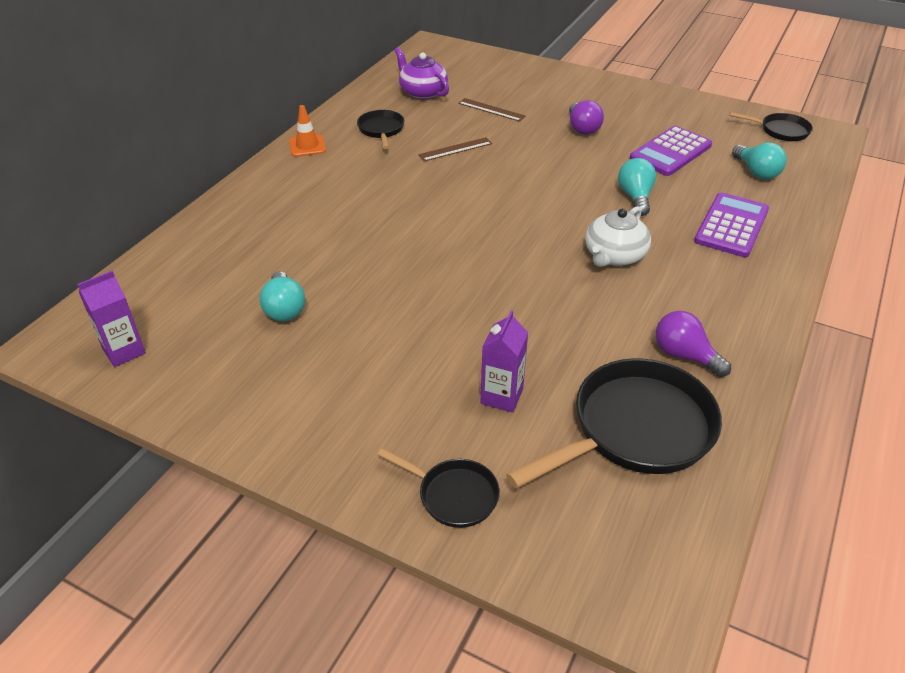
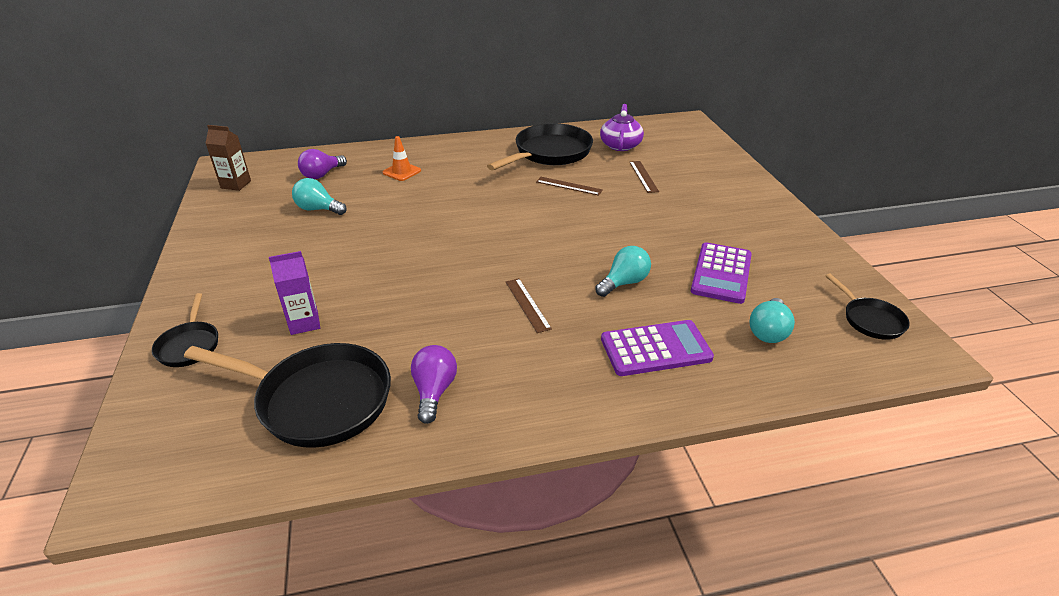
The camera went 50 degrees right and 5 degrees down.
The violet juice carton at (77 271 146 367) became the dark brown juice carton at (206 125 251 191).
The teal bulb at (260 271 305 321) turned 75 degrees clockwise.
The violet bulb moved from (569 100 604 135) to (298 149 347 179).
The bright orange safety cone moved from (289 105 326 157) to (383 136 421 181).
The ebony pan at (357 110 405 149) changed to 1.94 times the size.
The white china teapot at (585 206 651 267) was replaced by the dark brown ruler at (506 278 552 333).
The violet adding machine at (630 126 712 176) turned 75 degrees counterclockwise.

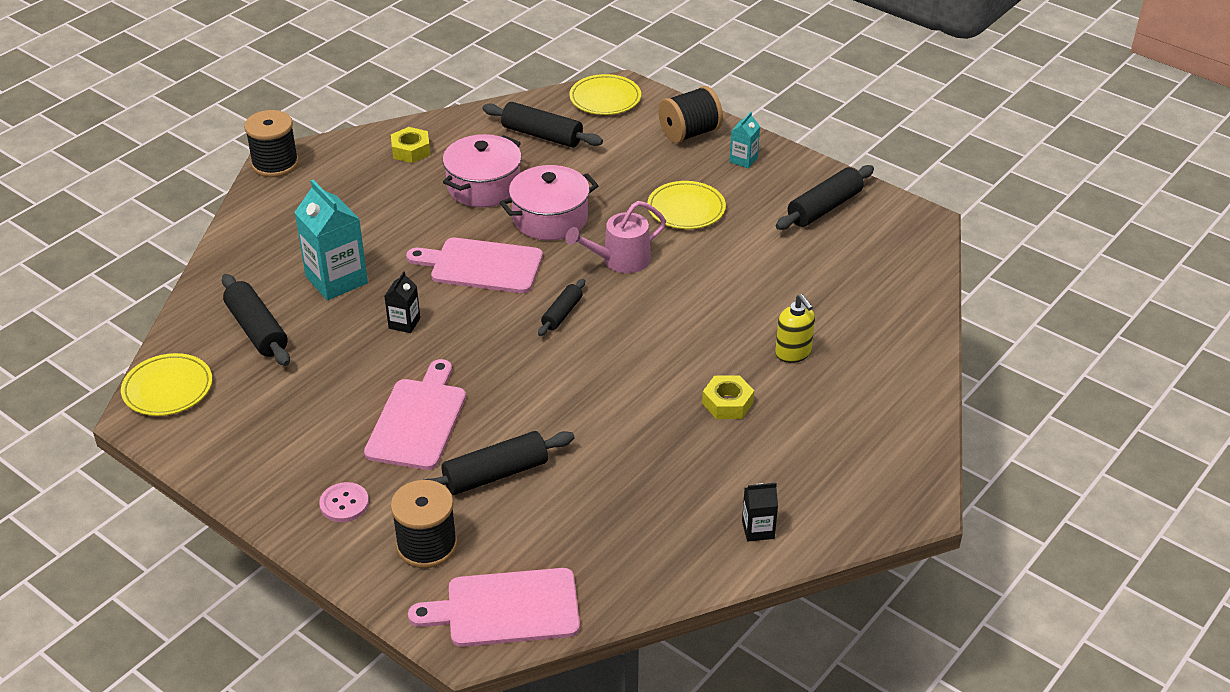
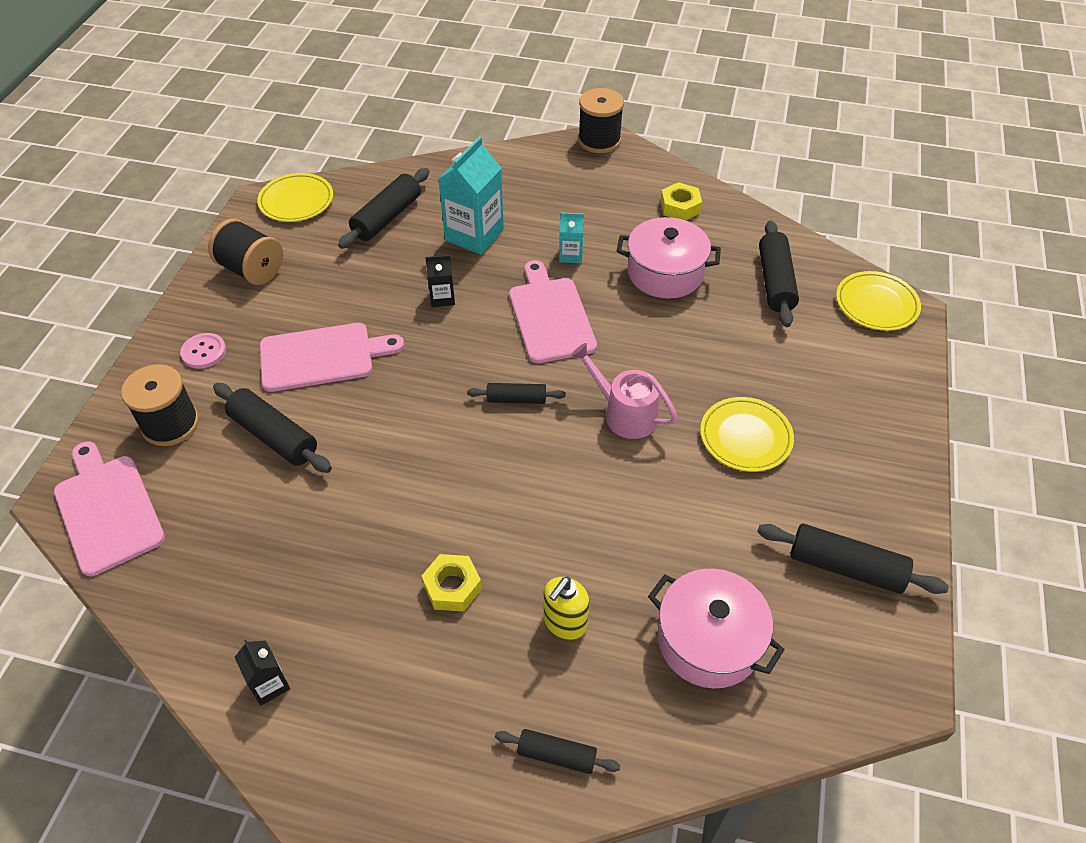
The camera went 65 degrees right and 10 degrees up.
The ebony reel of thread moved from (658 86 723 143) to (208 219 283 285).
The ebony pastry roller at (495 729 621 774) appeared.
The teal juice carton moved from (729 112 760 168) to (559 212 584 263).
The rose-pink stockpot moved from (500 165 599 240) to (648 568 785 688).

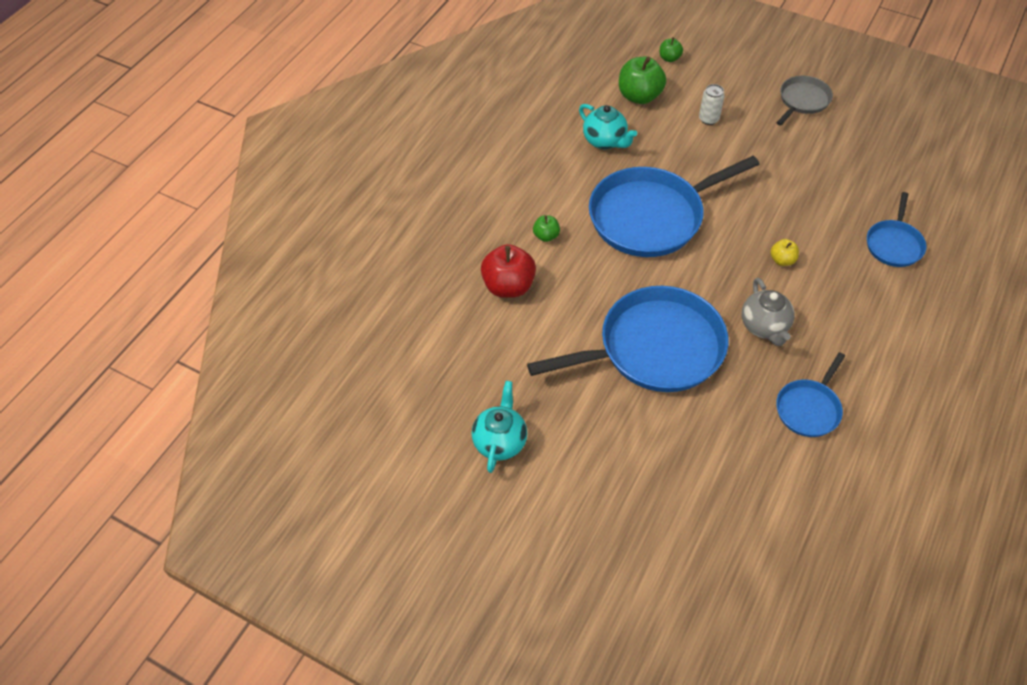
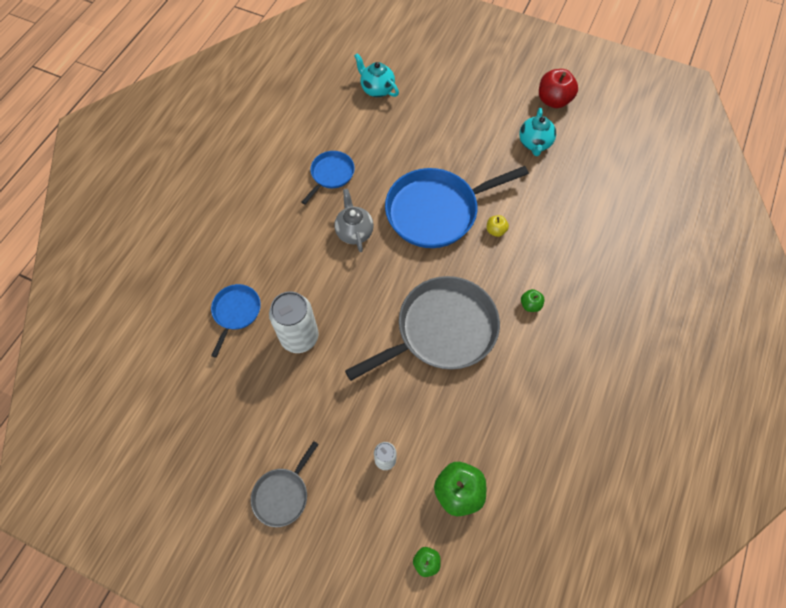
The camera went 175 degrees right and 10 degrees up.
The white can at (269 291 319 353) appeared.
The cobalt pan at (589 156 759 257) became the ash-grey pan at (345 276 500 381).
The teal china teapot moved from (579 104 637 149) to (354 53 399 97).
The yellow apple moved from (770 239 799 266) to (487 215 509 237).
The scarlet apple moved from (481 244 536 298) to (539 69 578 108).

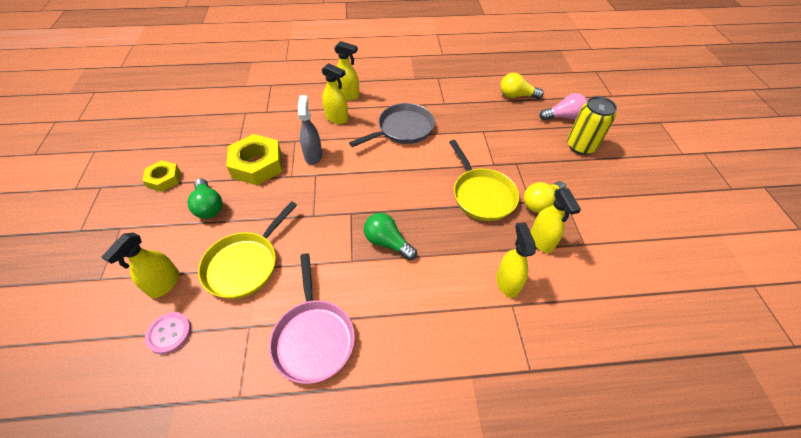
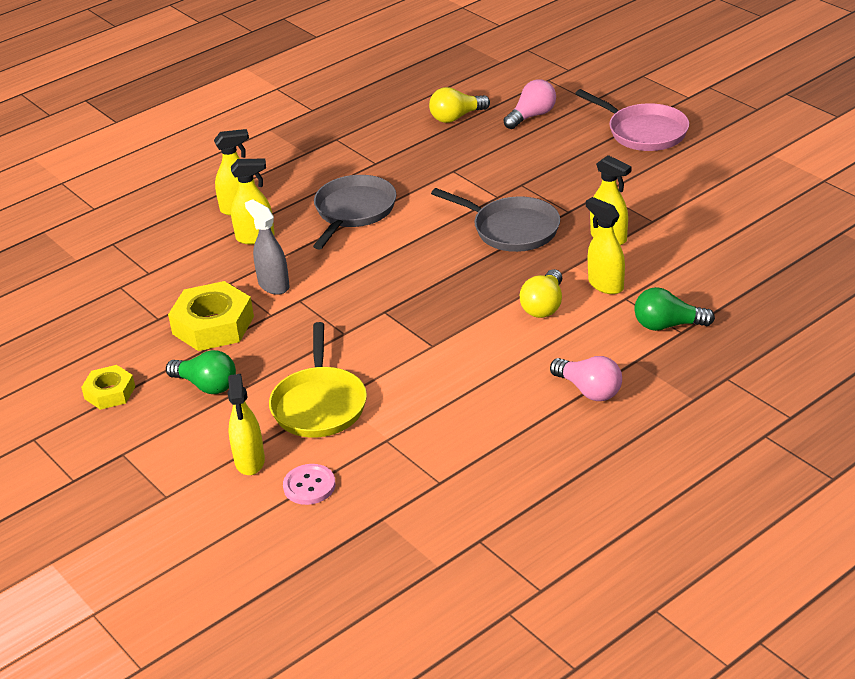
The camera went 30 degrees left and 15 degrees down.
The yellow pan at (449 140 519 221) became the ash-grey pan at (431 188 560 252).
The yellow bulb moved from (524 181 566 213) to (520 269 562 318).
The rose-pink bulb at (550 356 622 401) appeared.
The rose-pink pan moved from (269 253 355 384) to (575 89 689 151).
The emerald bulb moved from (364 213 417 260) to (634 287 715 331).
The yellow can at (567 96 617 155) disappeared.

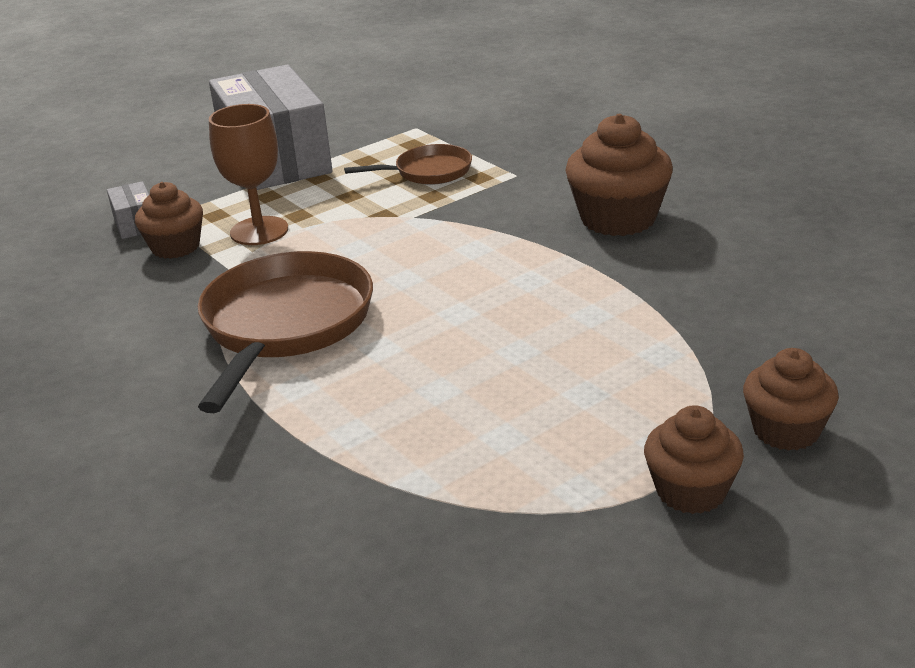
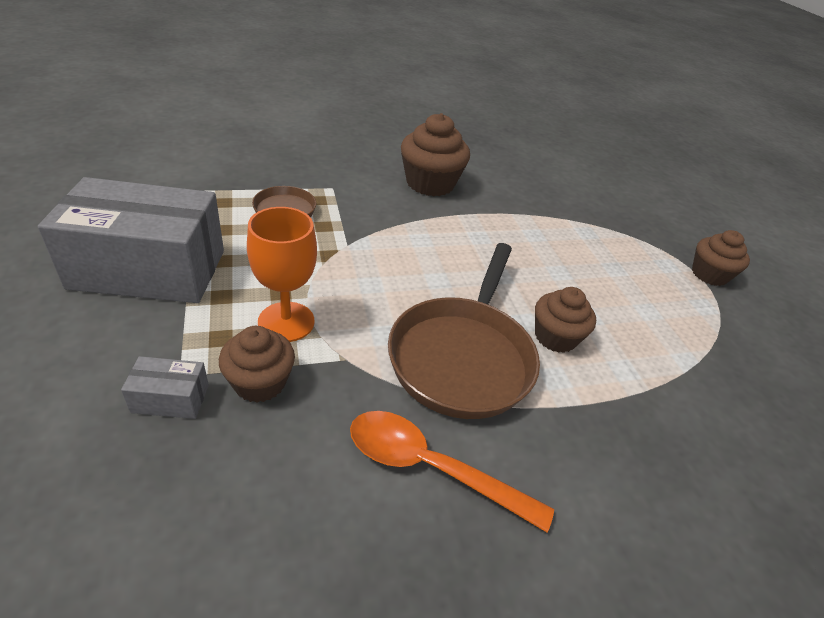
The camera went 75 degrees left and 10 degrees up.
The dark brown goblet at (209 104 288 245) became the bright orange goblet at (247 207 317 342).
The bright orange tablespoon at (350 411 554 532) appeared.
The dark brown pan at (198 251 373 413) turned 105 degrees counterclockwise.
The dark brown fairy cake moved from (743 348 839 451) to (535 287 596 353).

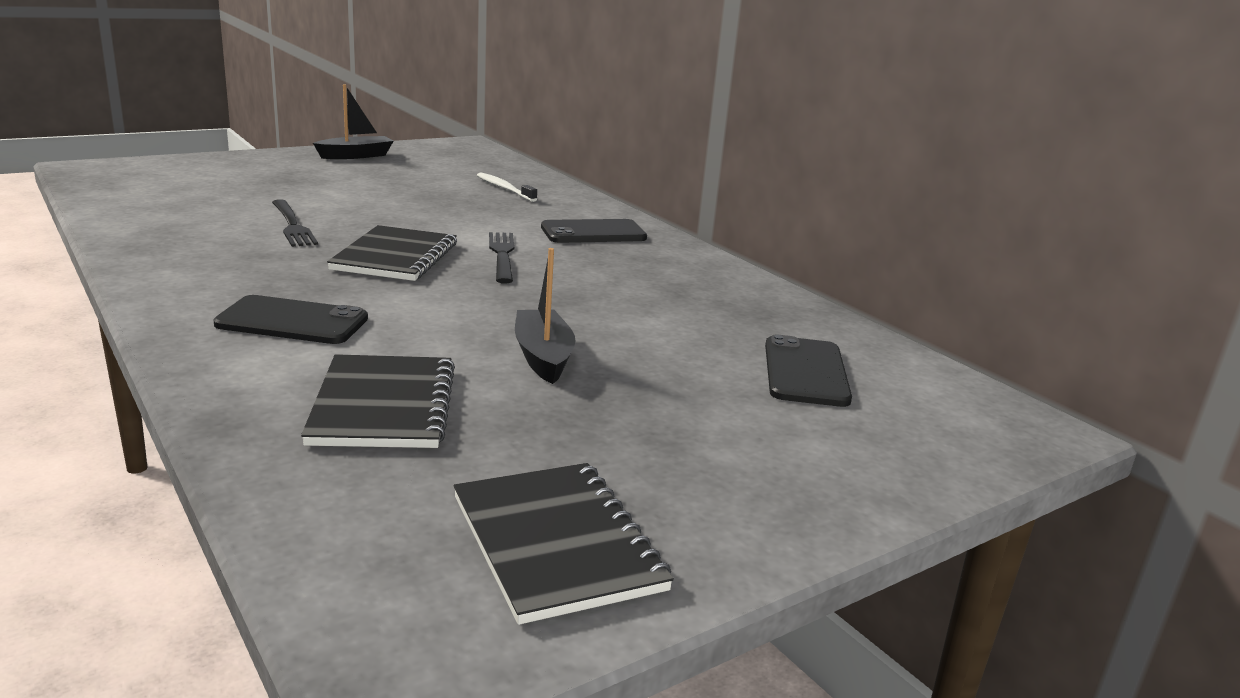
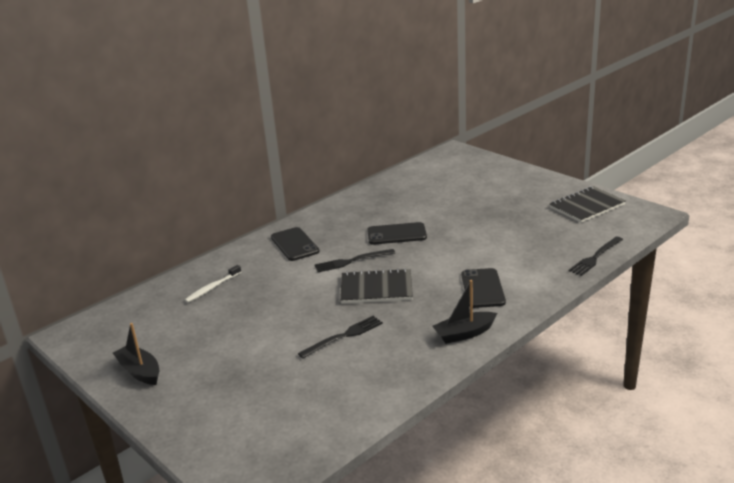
The camera went 95 degrees left and 5 degrees up.
The ebony phone moved from (765 335 852 407) to (367 222 427 245).
The ebony toy boat moved from (515 248 576 384) to (432 280 497 344).
The ebony dinner fork at (568 237 623 276) appeared.
The ebony notepad at (301 354 455 448) disappeared.

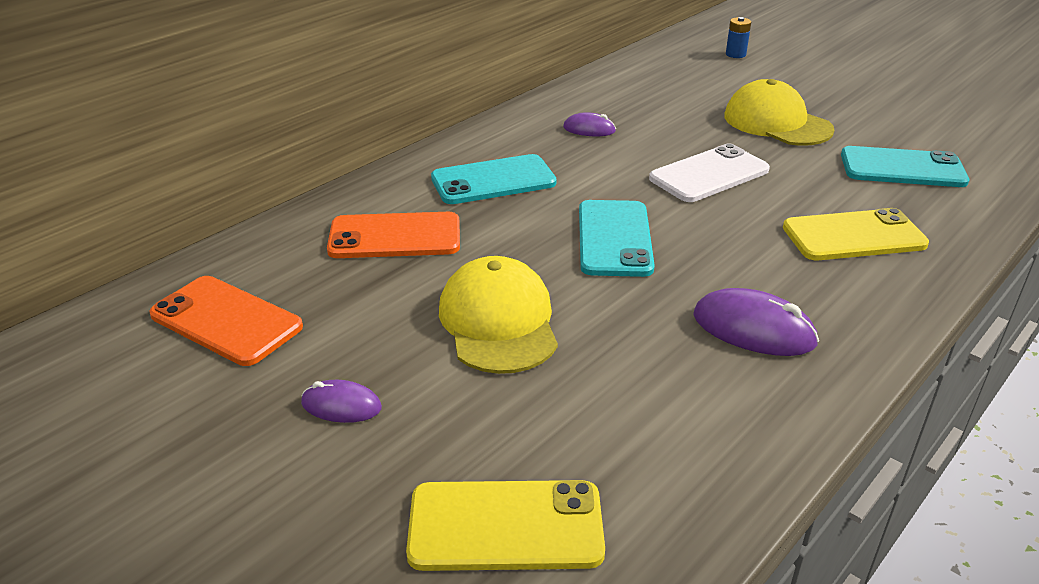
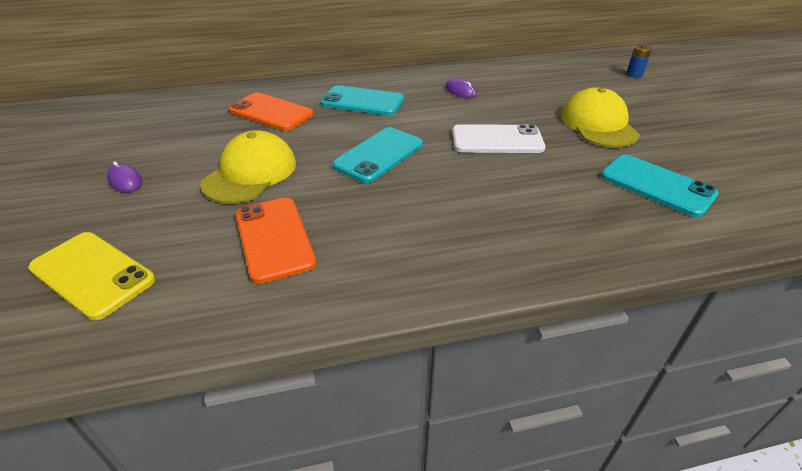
The camera went 35 degrees right and 5 degrees up.
The bright orange phone moved from (150 276 303 366) to (236 198 316 284).
The violet PC mouse at (693 288 819 356) disappeared.
The yellow phone at (783 208 929 260) disappeared.

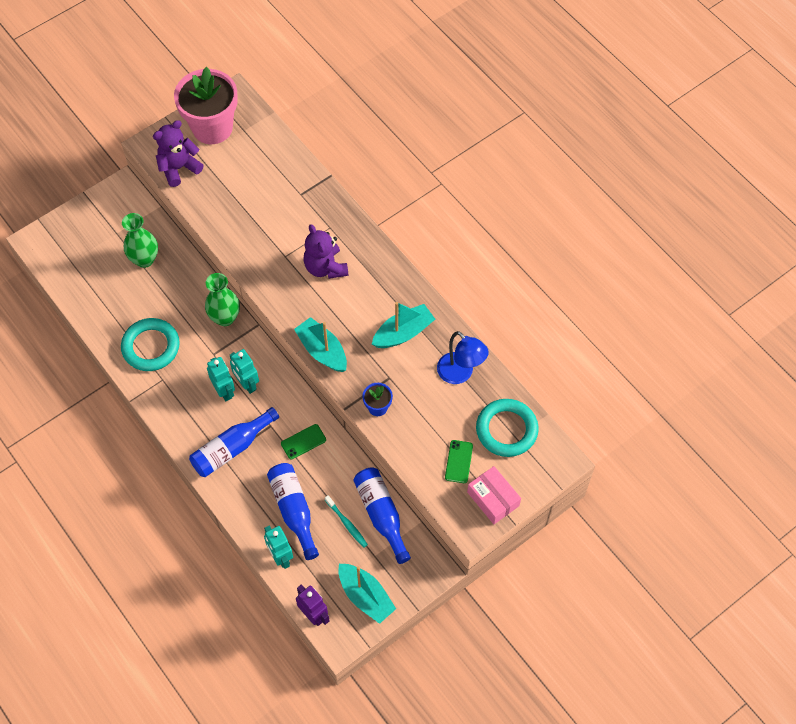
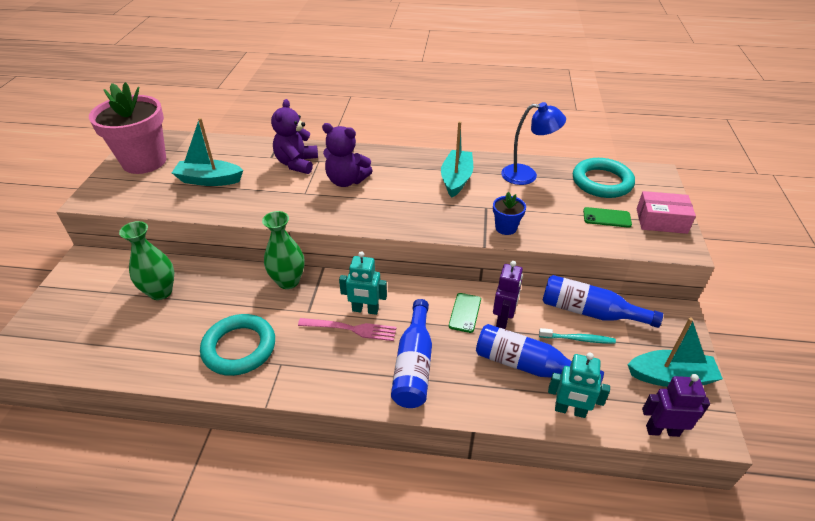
The camera went 45 degrees left and 20 degrees down.
The teal toy boat moved from (294 317 347 372) to (172 118 243 186).
The violet teddy moved from (153 120 204 187) to (271 99 318 174).
The teal robot figure at (207 357 235 401) was replaced by the rose-pink dinner fork at (298 318 397 341).
The violet robot figure at (493 261 523 329) appeared.
The emerald phone at (445 440 473 483) turned 45 degrees counterclockwise.

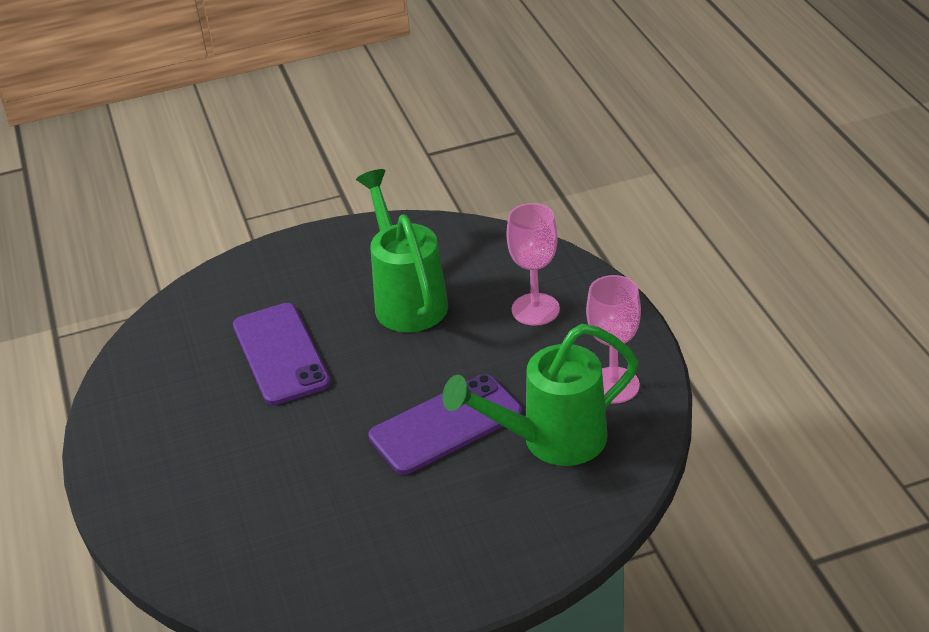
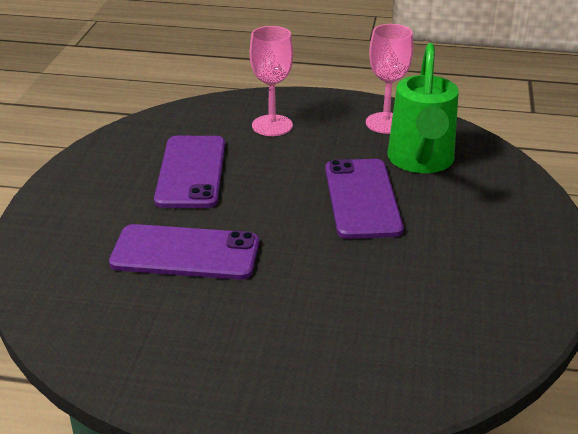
The camera went 65 degrees left and 5 degrees down.
The emerald watering pot at (356 169 448 332) was replaced by the violet phone at (154 136 225 208).

